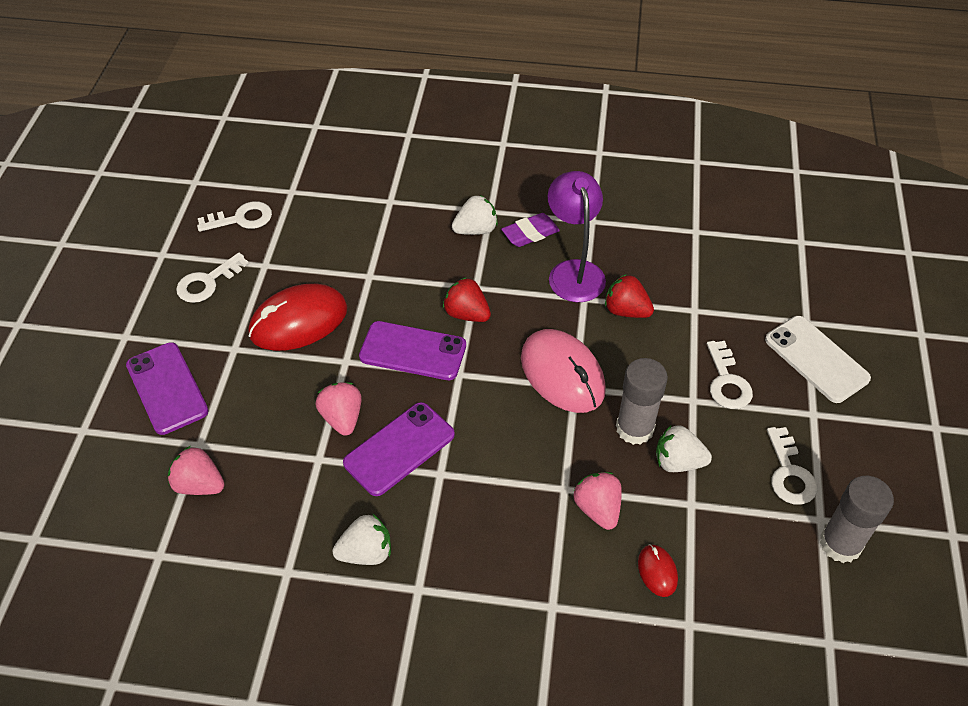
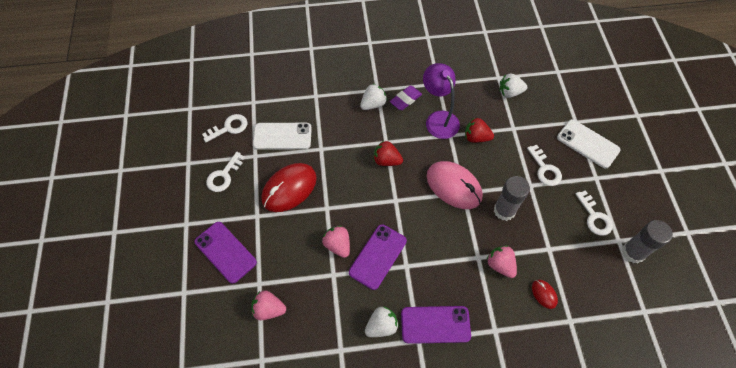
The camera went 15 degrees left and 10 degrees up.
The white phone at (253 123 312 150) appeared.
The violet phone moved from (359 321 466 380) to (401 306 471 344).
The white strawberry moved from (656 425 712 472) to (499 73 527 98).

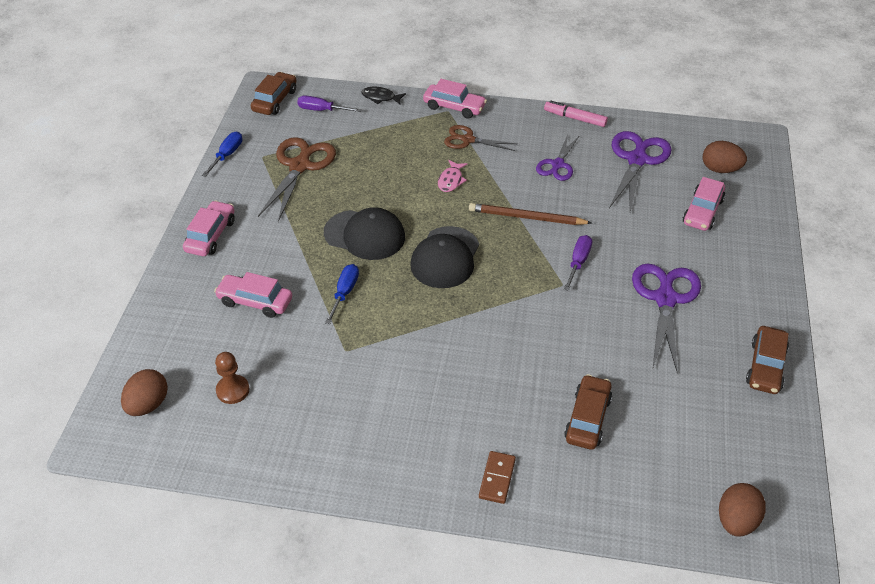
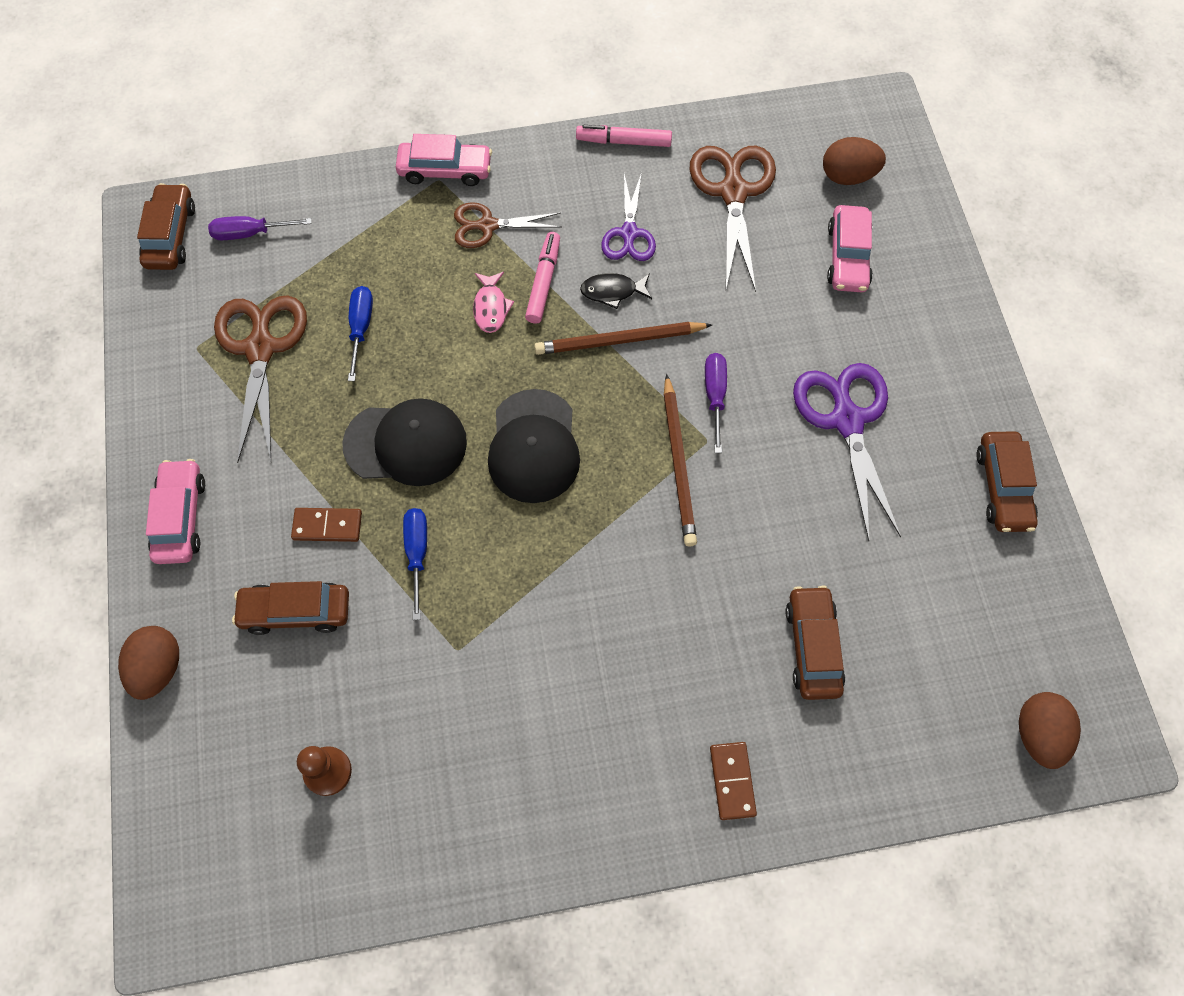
The camera went 20 degrees left and 20 degrees up.
The dark brown egg moved from (121 369 168 416) to (118 626 179 700).
The rose-pink toy car at (214 272 292 318) became the dark brown toy car at (232 581 349 635).
The dark brown domino at (291 508 362 542) appeared.
The cobalt flat screwdriver moved from (202 132 242 177) to (348 286 373 381).
The rose-pink marker pen at (525 232 560 324) appeared.
The ebony toy fish moved from (361 87 406 104) to (580 273 652 309).
The dark brown pencil at (664 374 697 546) appeared.
The violet scissors at (609 131 672 212) became the dark brown scissors at (690 146 776 292).

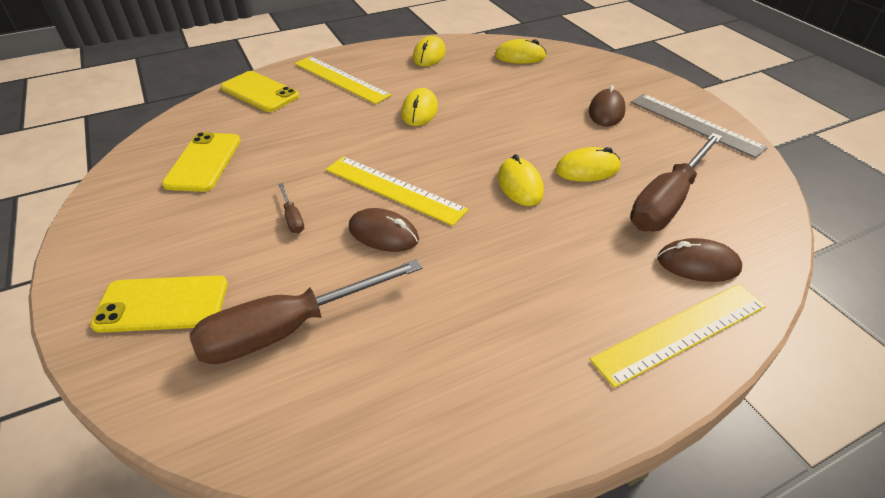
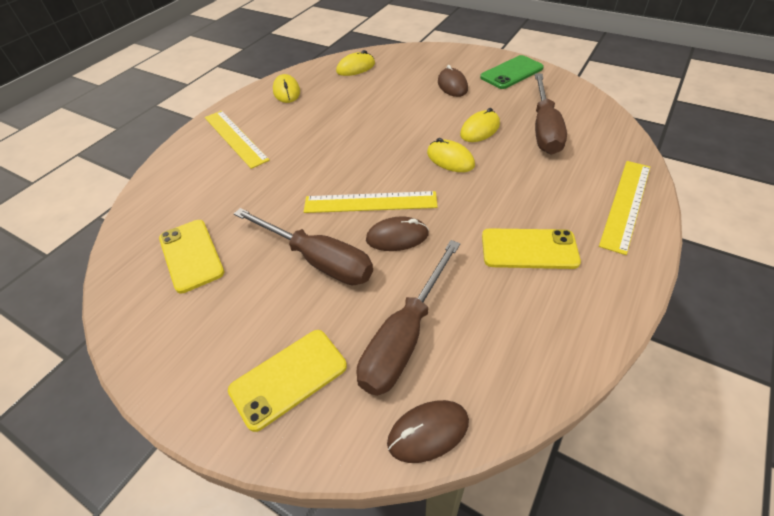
The camera went 30 degrees left and 5 degrees up.
The yellow ruler at (295 56 392 104) turned 45 degrees clockwise.
The dark brown flat screwdriver at (278 183 304 233) changed to 2.43 times the size.
The dark brown PC mouse moved from (657 238 742 282) to (387 400 469 463).
The ash-grey ruler at (631 94 768 158) was replaced by the emerald phone at (480 55 544 89).
The yellow phone moved from (221 71 299 112) to (482 228 581 269).
The yellow PC mouse at (401 88 438 126) disappeared.

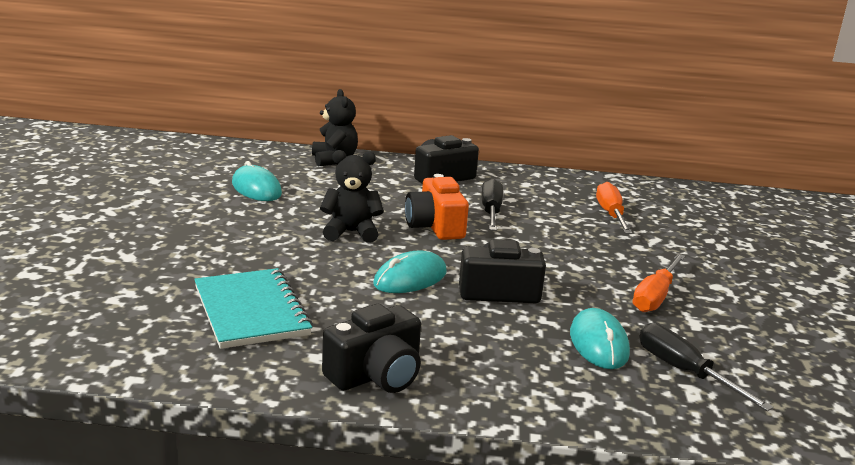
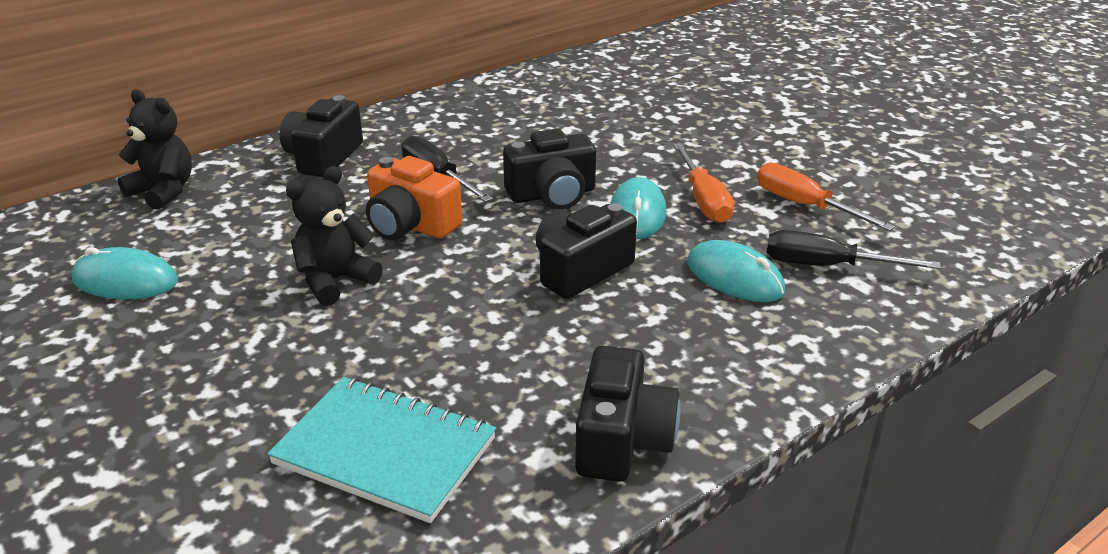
The camera went 40 degrees left and 10 degrees up.
The ebony compact camera at (503 129 596 209) appeared.
The teal PC mouse moved from (373 251 447 293) to (610 177 667 239).
The bright orange flat screwdriver moved from (596 182 632 234) to (757 163 895 231).

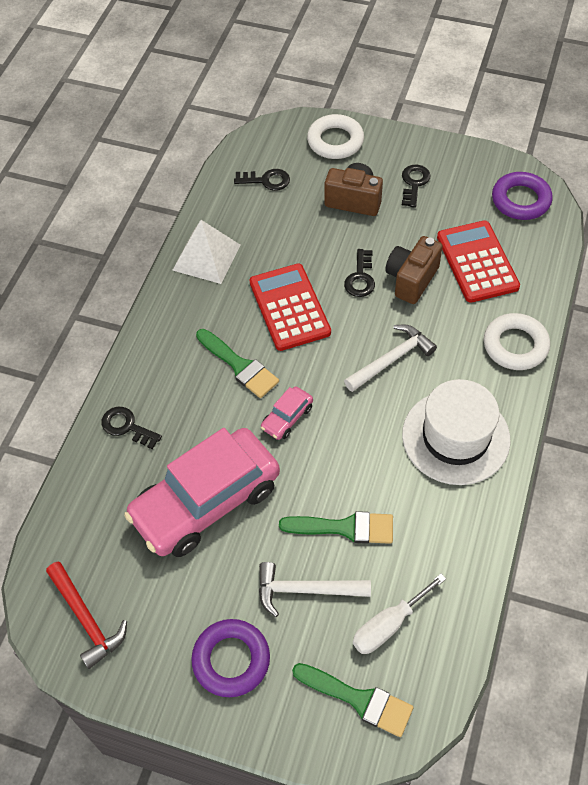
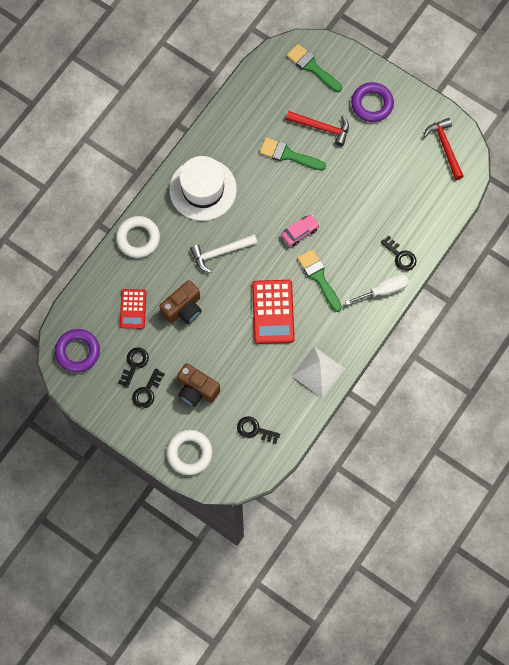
The camera went 165 degrees left and 15 degrees up.
The ebony door key moved from (344 249 375 297) to (118 347 149 388).
The scarlet adding machine at (437 220 520 303) changed to 0.62 times the size.
The white carpenter's hammer at (259 562 371 617) became the scarlet carpenter's hammer at (286 111 349 146).
The white flat screwdriver moved from (353 574 446 654) to (345 274 409 305).
The rose-pink toy car at (124 428 280 557) disappeared.

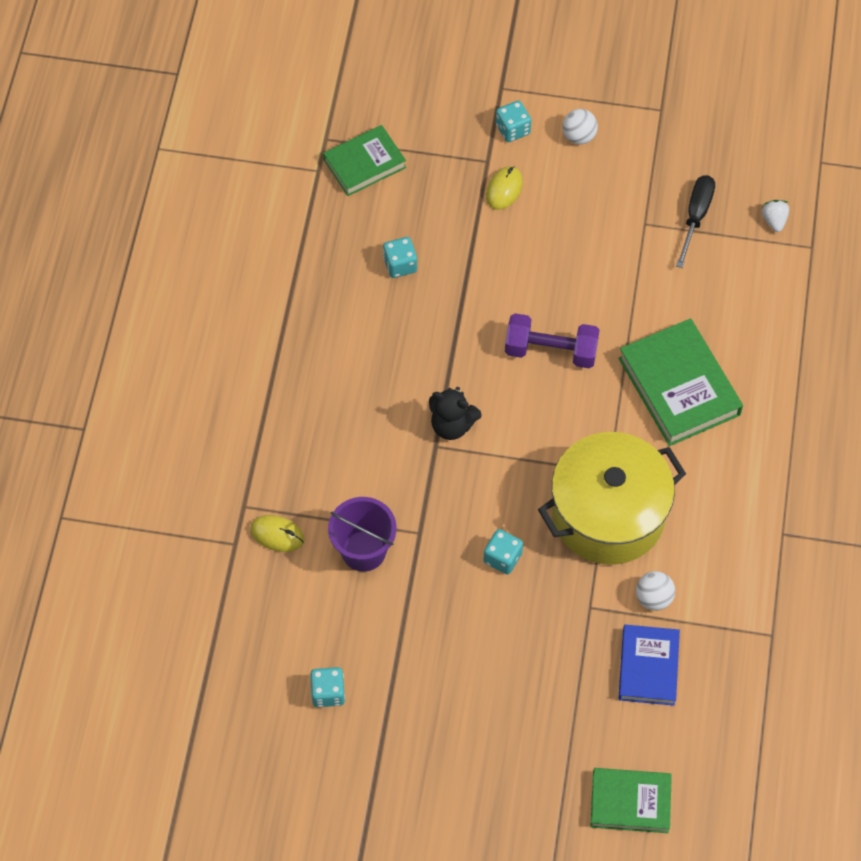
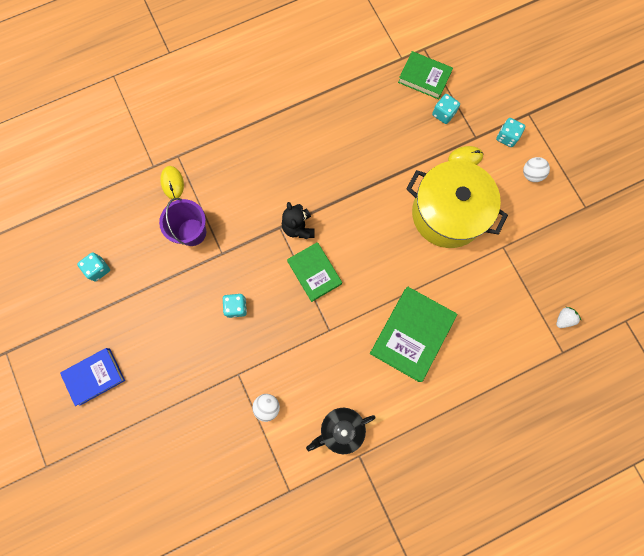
The camera went 55 degrees right and 15 degrees up.
The cobalt hardback moved from (618 625 680 706) to (60 348 125 406).
The emerald hardback moved from (591 768 672 833) to (287 242 342 302).
The ebony china teapot at (306 408 376 454) appeared.
The yellow stockpot moved from (538 432 686 564) to (407 160 508 248).
The teal dice moved from (383 237 417 278) to (432 94 460 124).
The violet hand weight at (505 313 600 368) disappeared.
The ebony flat screwdriver at (676 175 715 268) disappeared.

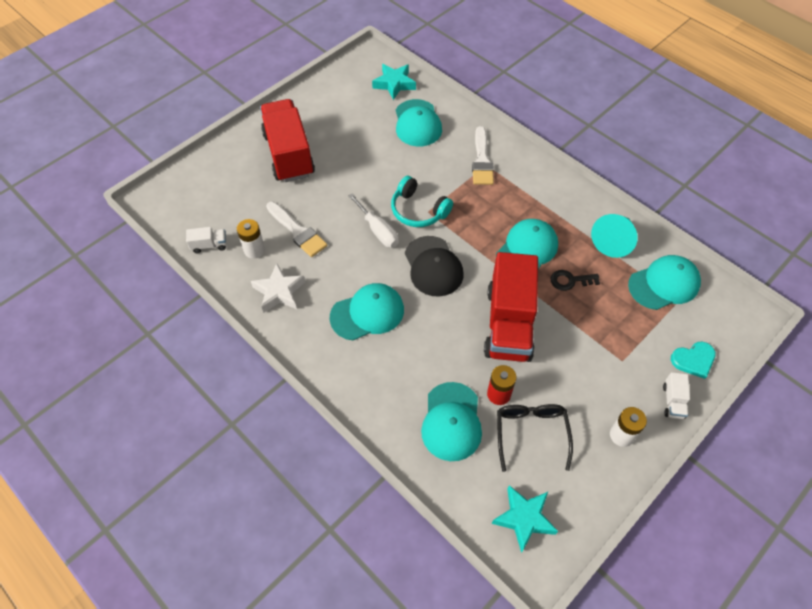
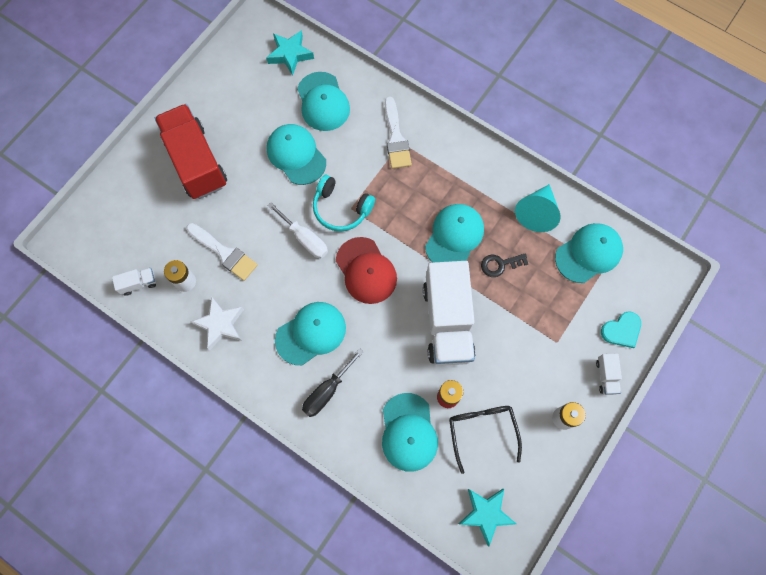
The camera went 10 degrees left and 15 degrees up.
The teal peaked cap at (267 124 326 185) appeared.
The ebony flat screwdriver at (302 348 364 417) appeared.
The ebony peaked cap at (405 236 463 297) became the scarlet peaked cap at (336 237 397 304).
The scarlet toy truck at (484 252 538 362) became the white toy truck at (423 261 476 366).

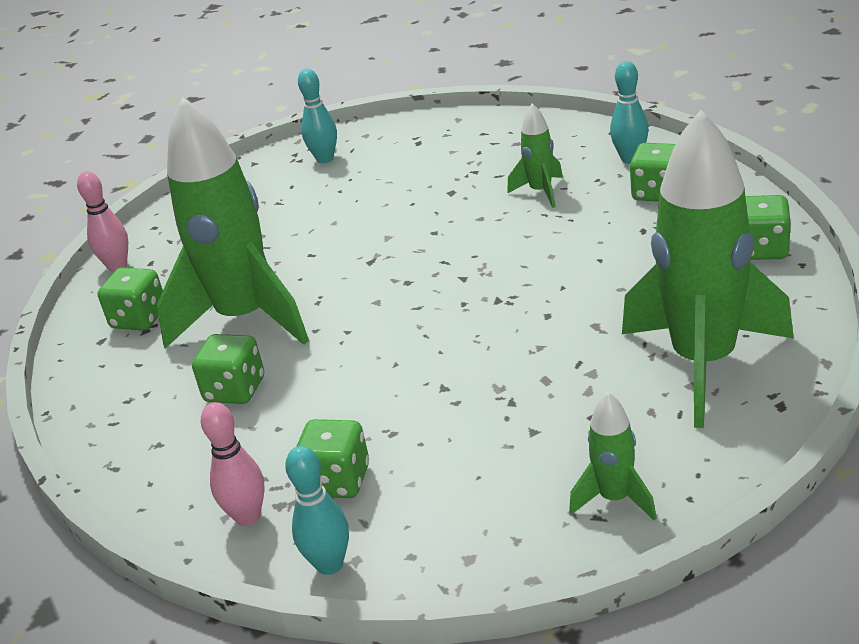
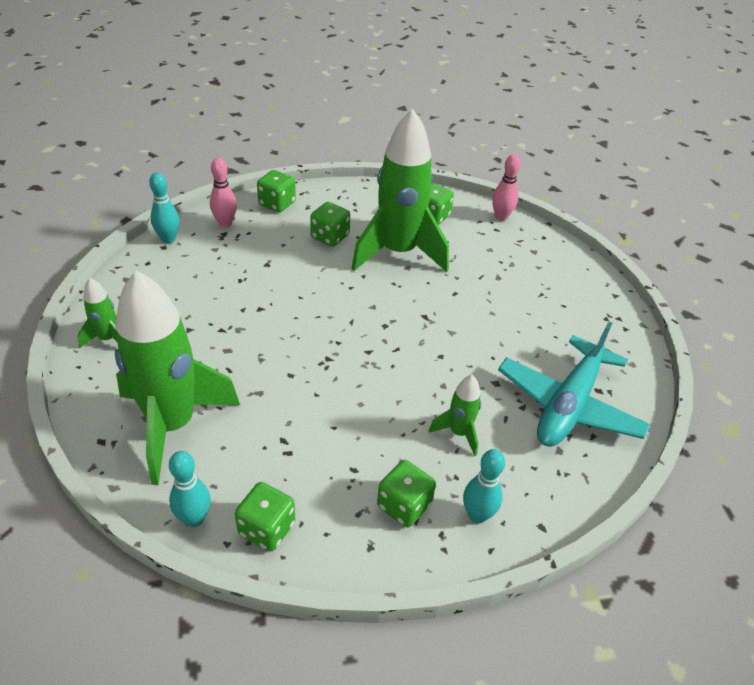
The camera went 100 degrees right and 10 degrees up.
The teal tenpin moved from (298 69 337 163) to (169 451 211 527).
The emerald dice moved from (296 419 369 498) to (257 170 296 212).
The teal toy plane at (498 321 651 447) appeared.

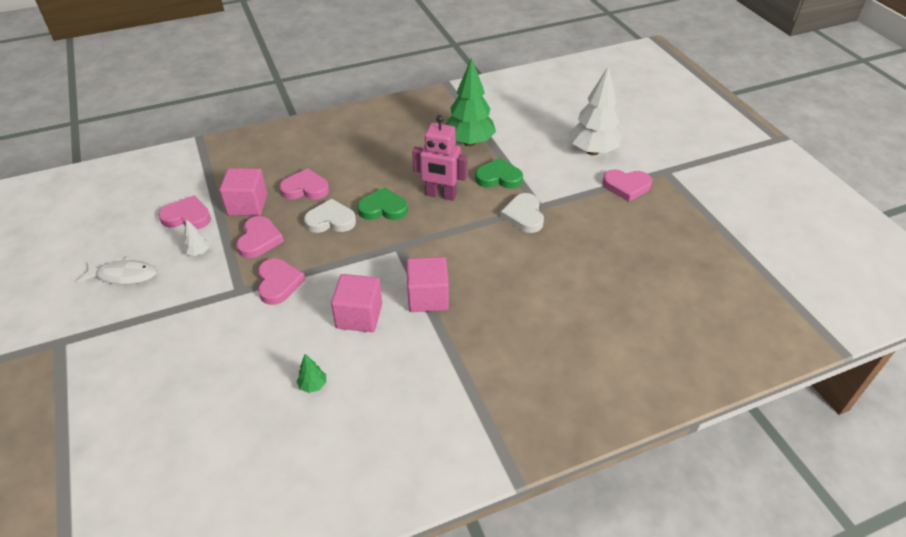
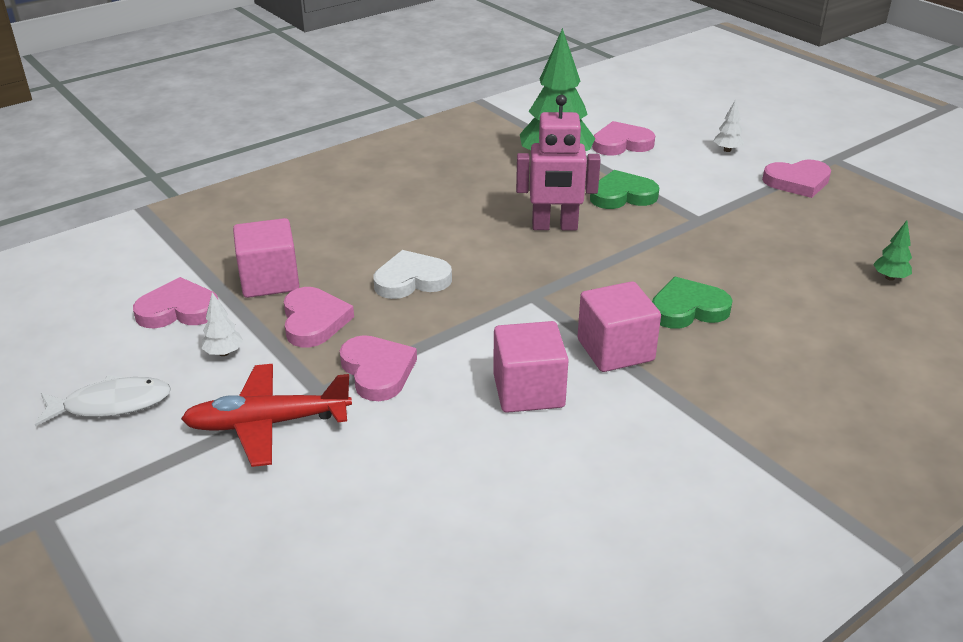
The camera went 15 degrees left and 10 degrees down.
The scarlet toy plane at (181 364 352 467) appeared.
The rose-pink heart shape moved from (279 168 329 200) to (592 121 655 155).
The emerald heart shape moved from (357 187 408 220) to (652 277 733 329).
The white tree at (569 66 622 155) changed to 0.41 times the size.
The emerald tree moved from (297 354 326 393) to (873 221 912 281).
The white heart shape at (500 193 544 233) disappeared.

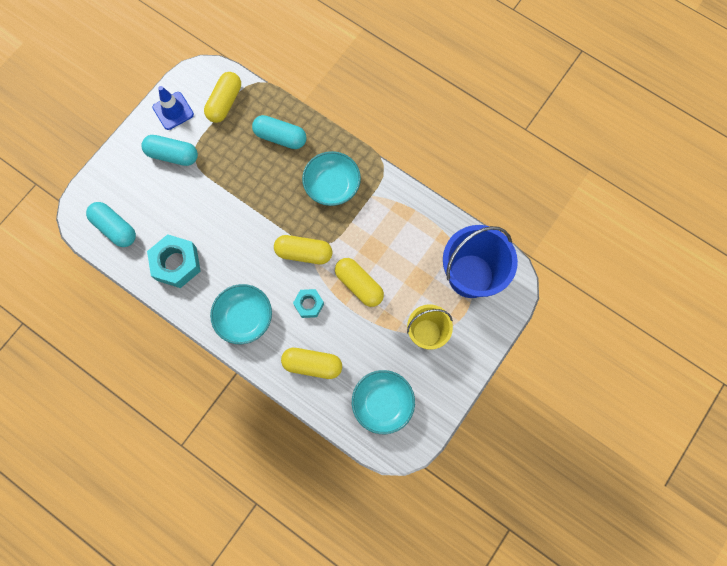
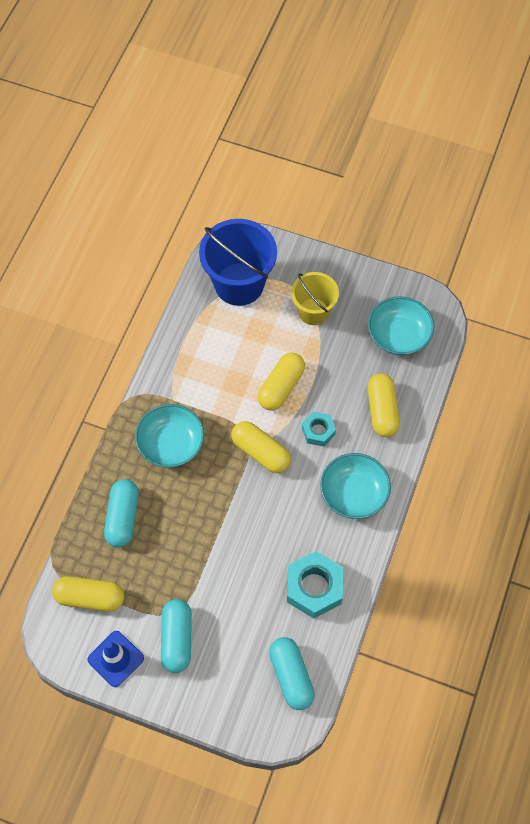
The camera went 105 degrees left and 10 degrees down.
The yellow capsule at (274 235 332 264) turned 45 degrees counterclockwise.
The teal capsule at (86 202 136 247) turned 45 degrees counterclockwise.

